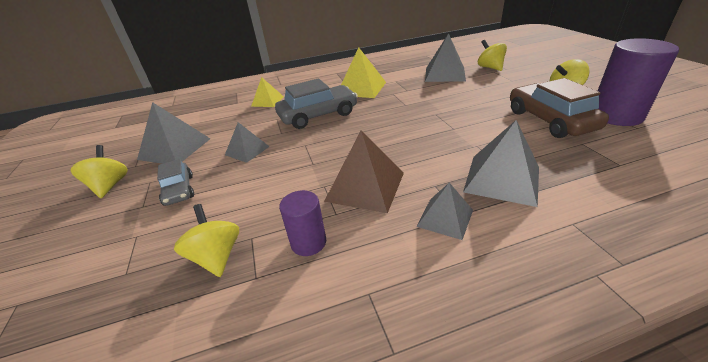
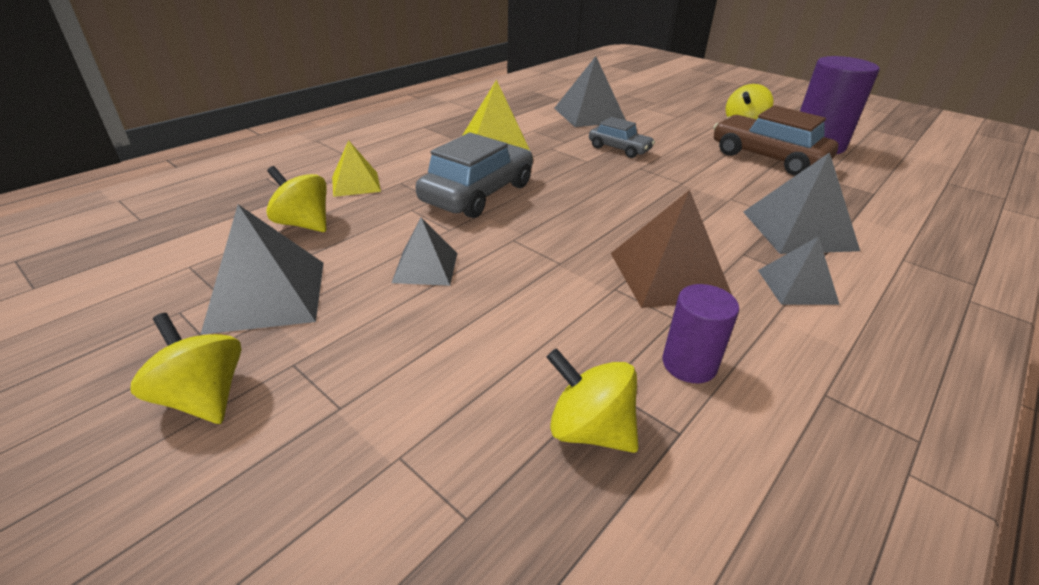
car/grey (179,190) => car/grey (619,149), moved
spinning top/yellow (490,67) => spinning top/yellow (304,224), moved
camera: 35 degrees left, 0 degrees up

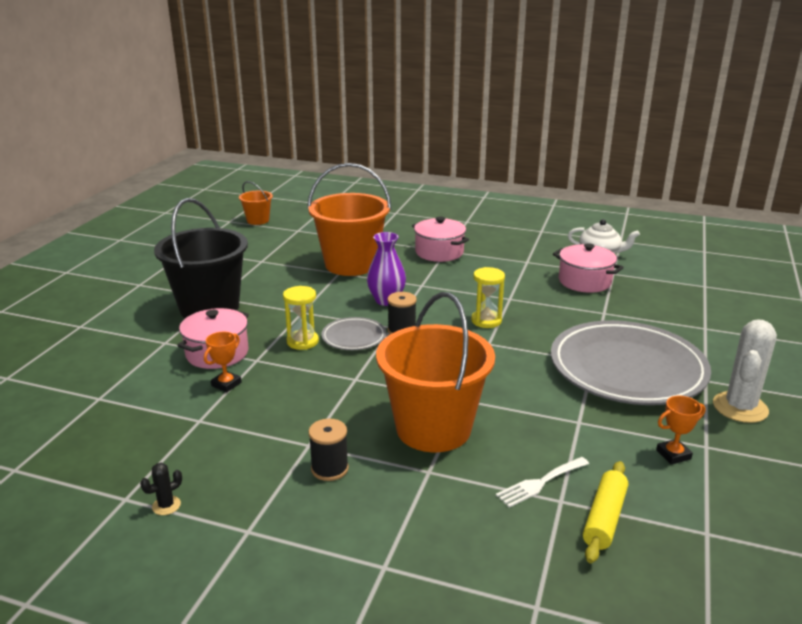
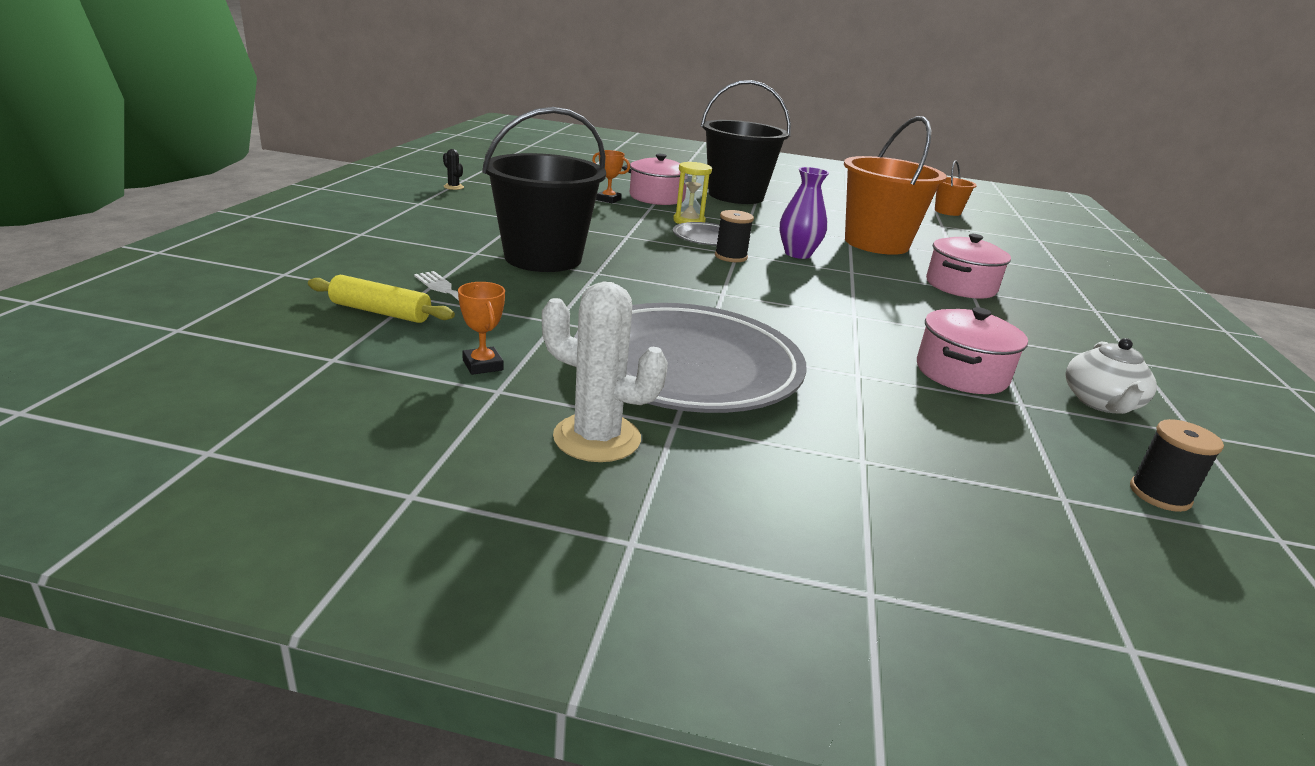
hourglass/yellow (486,321) => nothing
spool/black (329,469) => spool/black (1159,495), moved
bucket/orange (433,428) => bucket/black (543,258)
camera: 80 degrees right, 0 degrees up

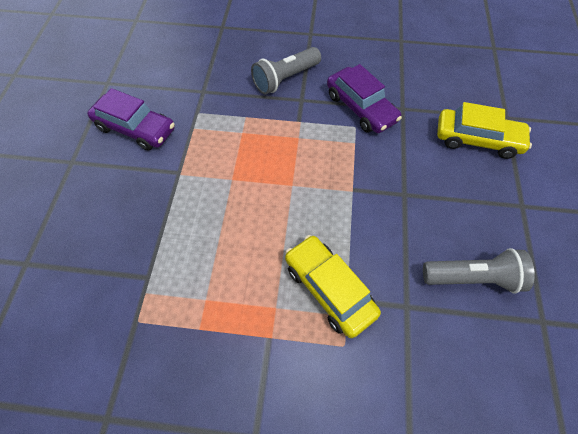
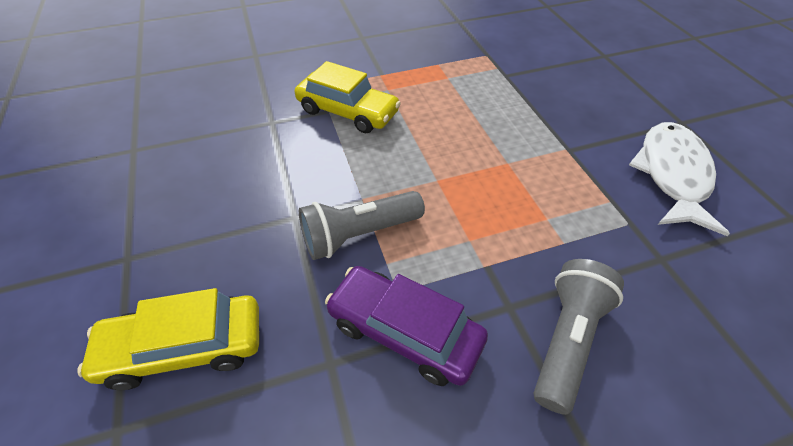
flashlight/grey (473,278) => flashlight/grey (359,234), moved
car/purple (135,128) => fish/white (672,174)
camera: 155 degrees right, 10 degrees down

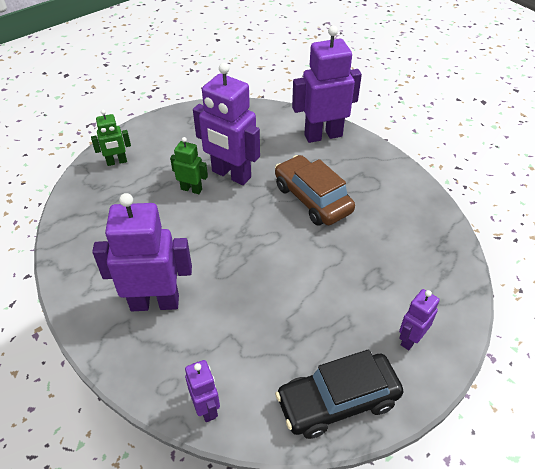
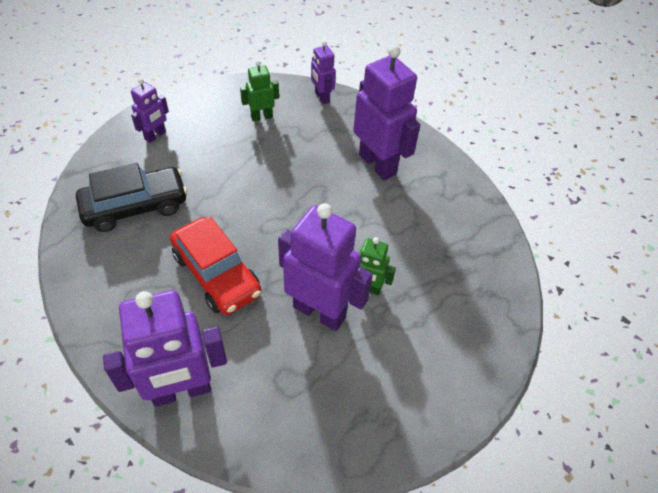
robot/green (117,162) => robot/green (261,117), moved
car/black (338,401) => car/black (135,206), moved
car/brown (312,199) => car/red (217,274)
robot/purple (155,302) => robot/purple (378,164), 120 degrees counterclockwise
camera: 175 degrees right, 5 degrees up

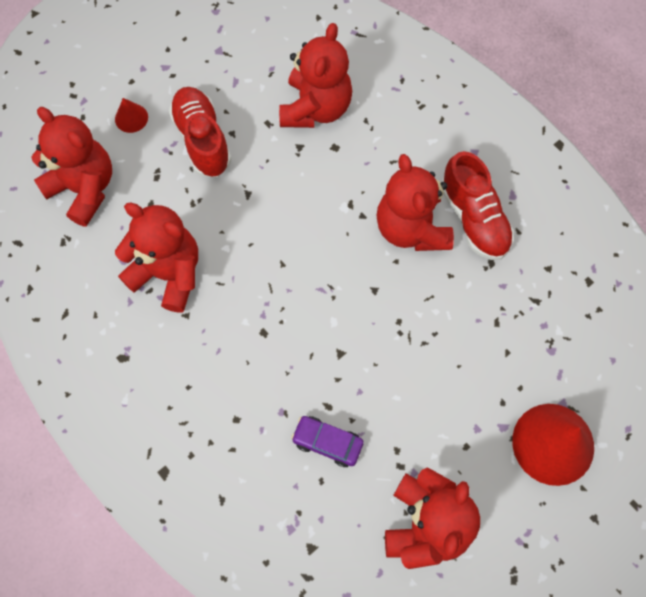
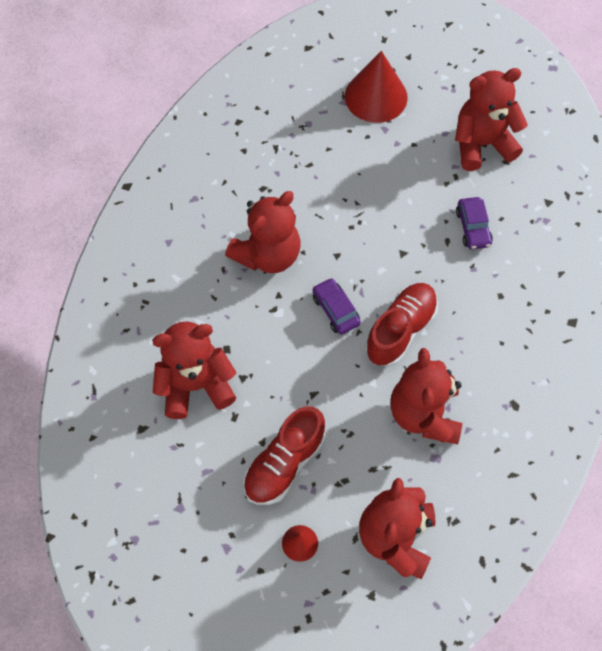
nothing => car/purple (335,310)
shoe/red (474,218) => shoe/red (400,330), moved
camera: 120 degrees left, 5 degrees down

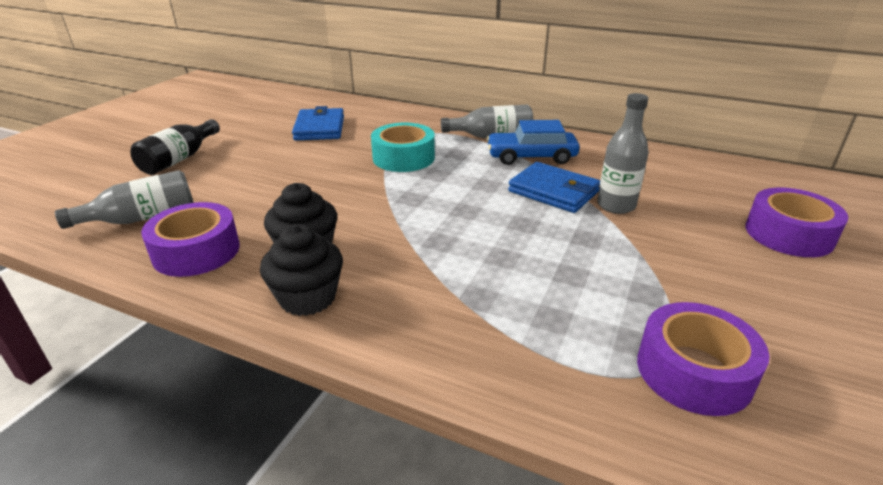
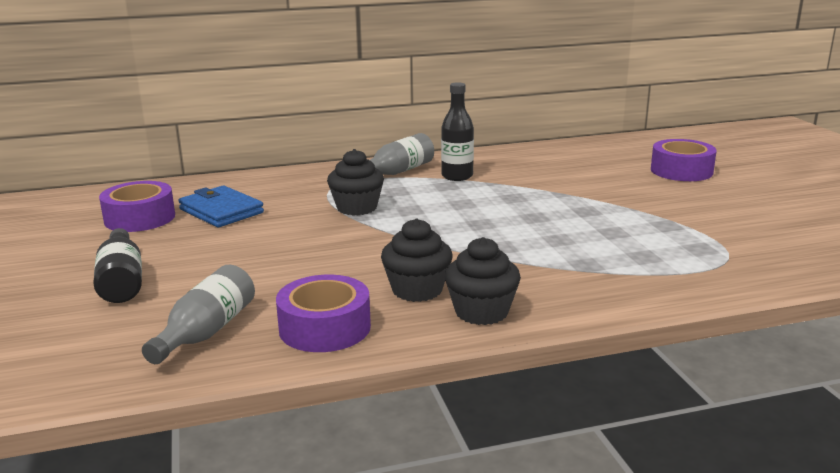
wallet/blue (553,191) => nothing
bottle/grey (616,205) => nothing
tape/purple (694,371) => tape/purple (140,218), moved
tape/turquoise (403,158) => cupcake/black (357,208)
car/blue (531,157) => bottle/black (457,176)
camera: 40 degrees left, 10 degrees down

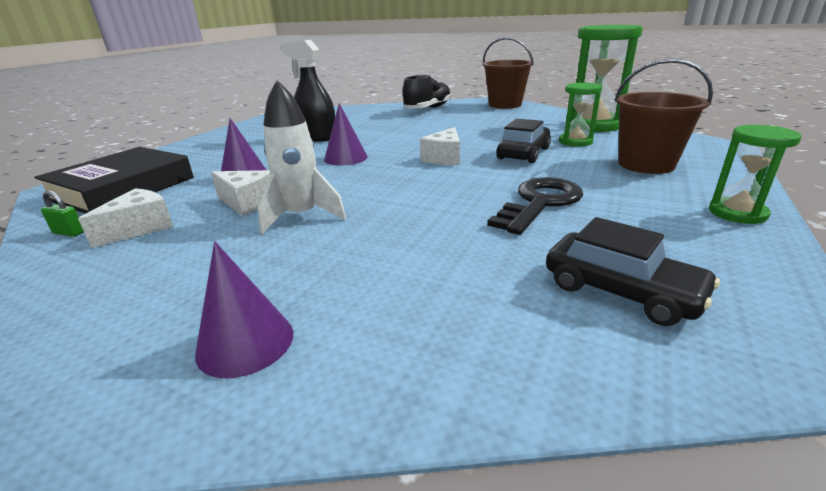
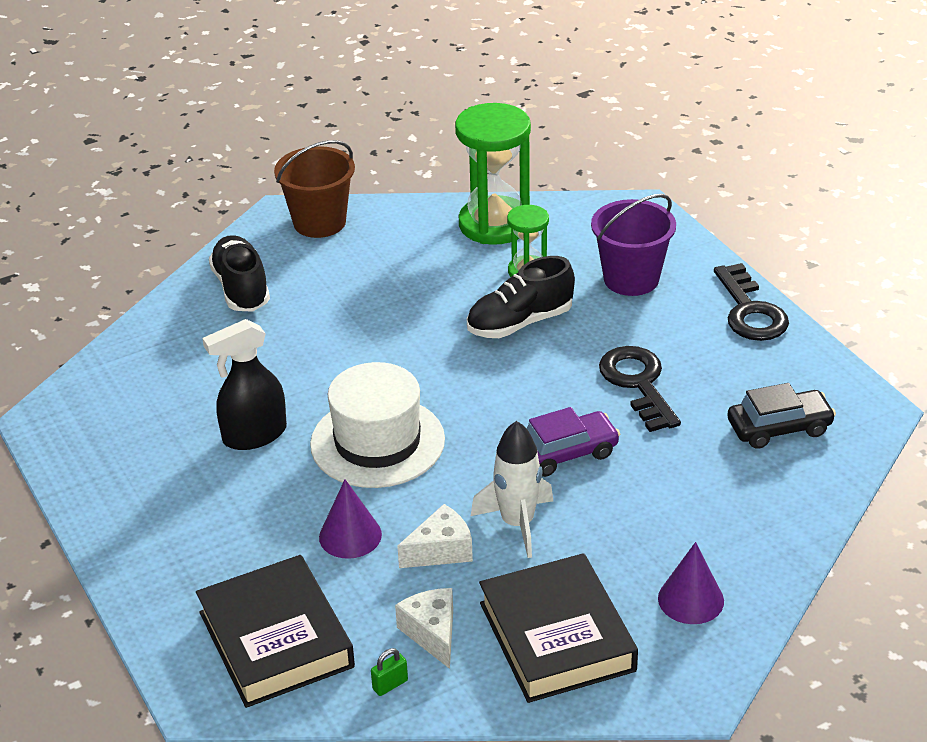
cheese/white (444,158) => nothing
nothing => book/black (556,637)
nothing => car/purple (565,453)
cone/purple (345,158) => hat/white (377,442)
car/black (523,154) => shoe/black (520,323)
hourglass/green (737,213) => key/black (750,311)
bucket/brown (646,164) => bucket/purple (631,279)
camera: 55 degrees left, 10 degrees up

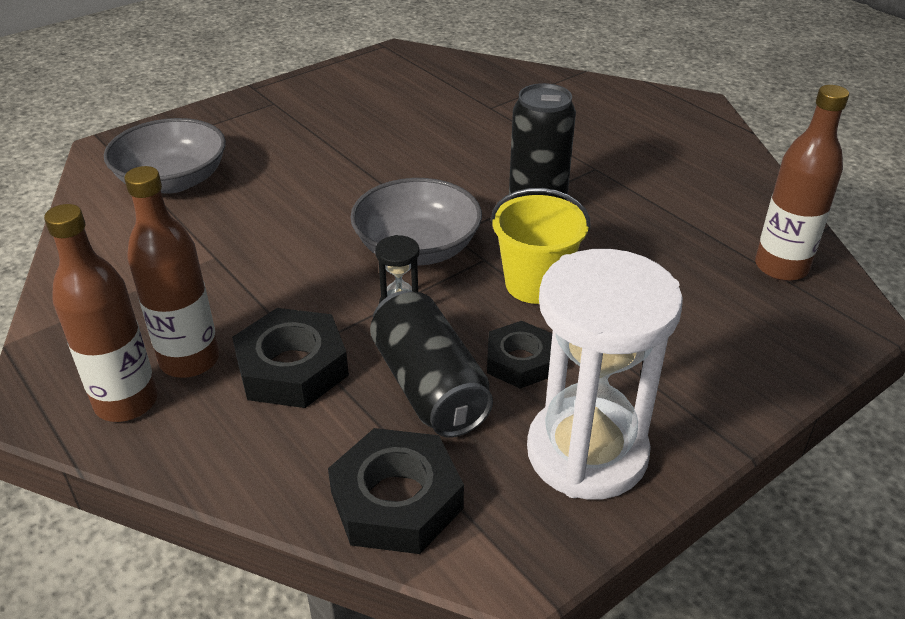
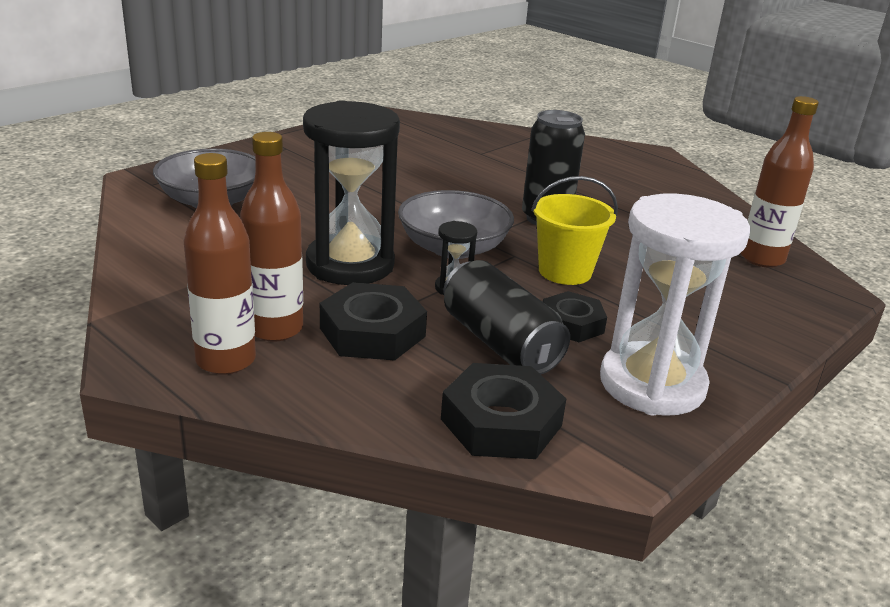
nothing => hourglass/black (350,265)
camera: 10 degrees left, 10 degrees down

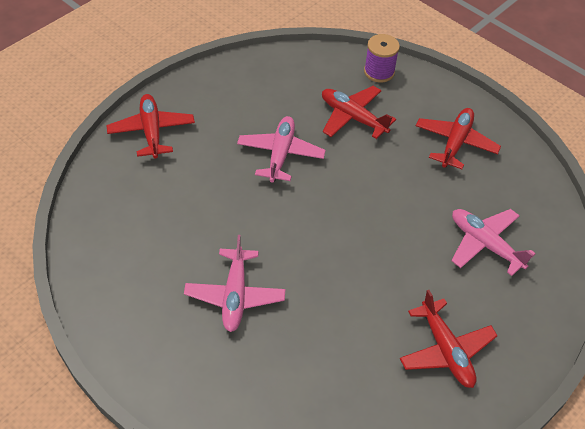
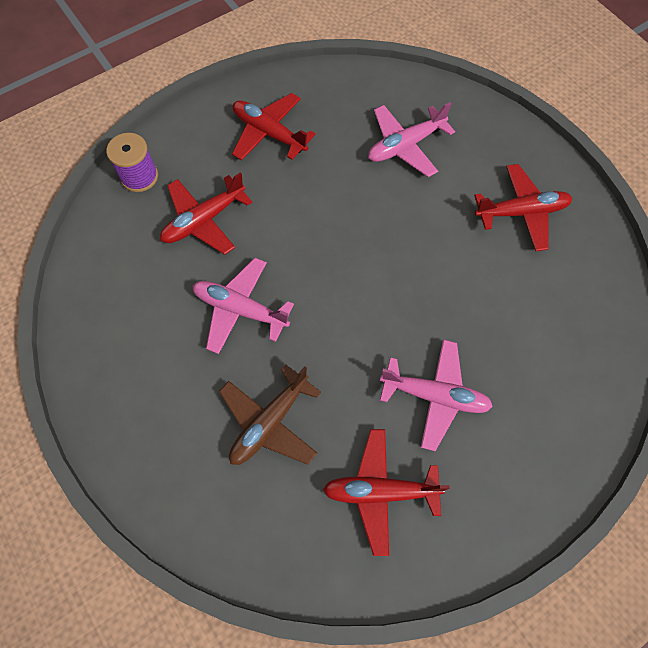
nothing => plane/brown (269,422)
plane/red (151,131) => plane/red (380,491), moved
camera: 75 degrees left, 15 degrees up

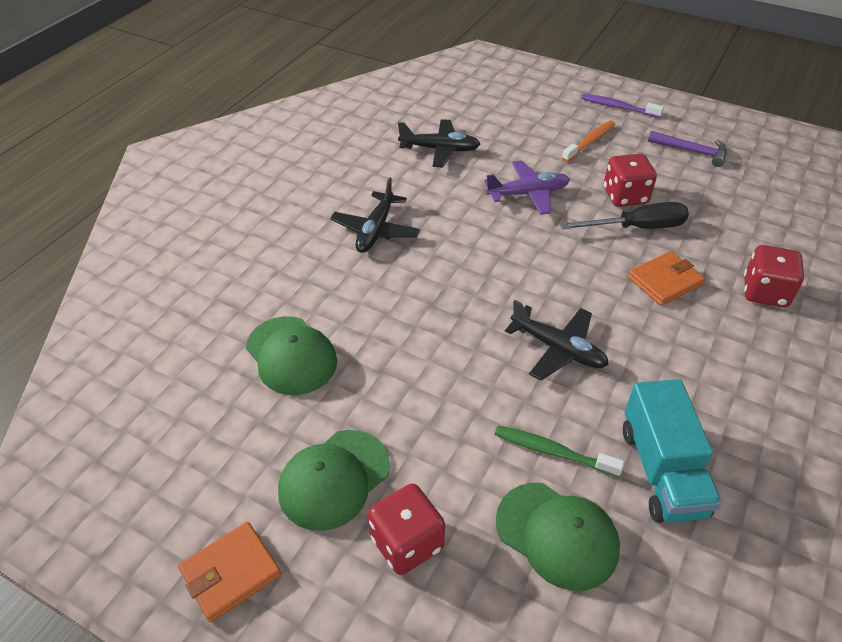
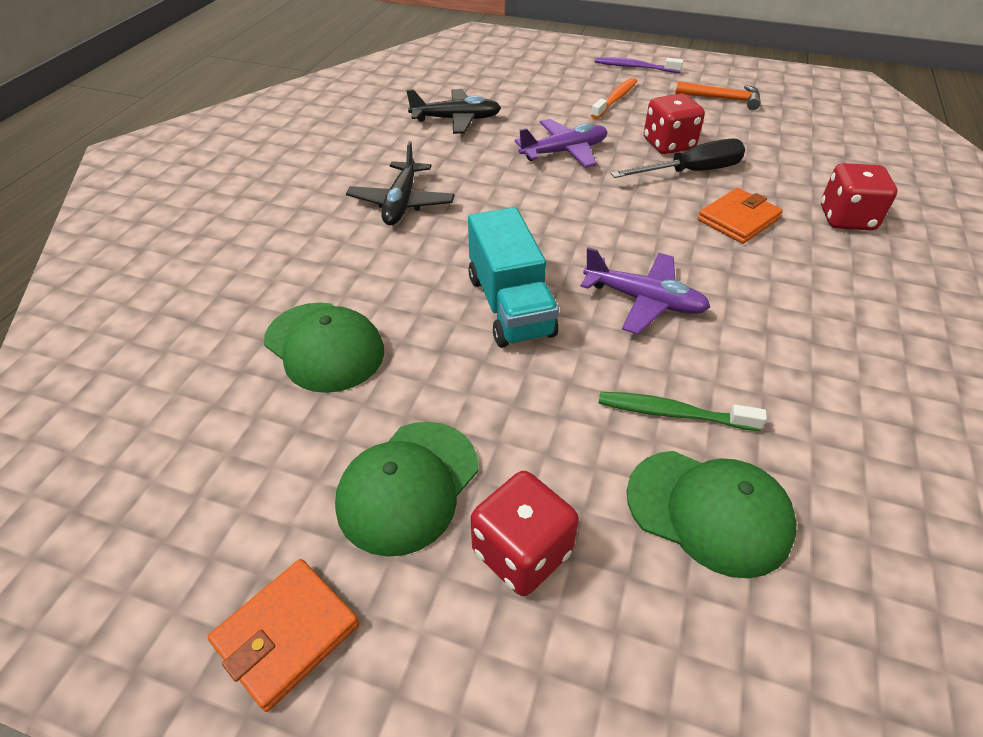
truck/turquoise (662,471) => truck/turquoise (510,305), moved
plane/black (558,349) => plane/purple (644,300)
hammer/purple (691,151) => hammer/orange (722,99)
camera: 10 degrees left, 0 degrees up

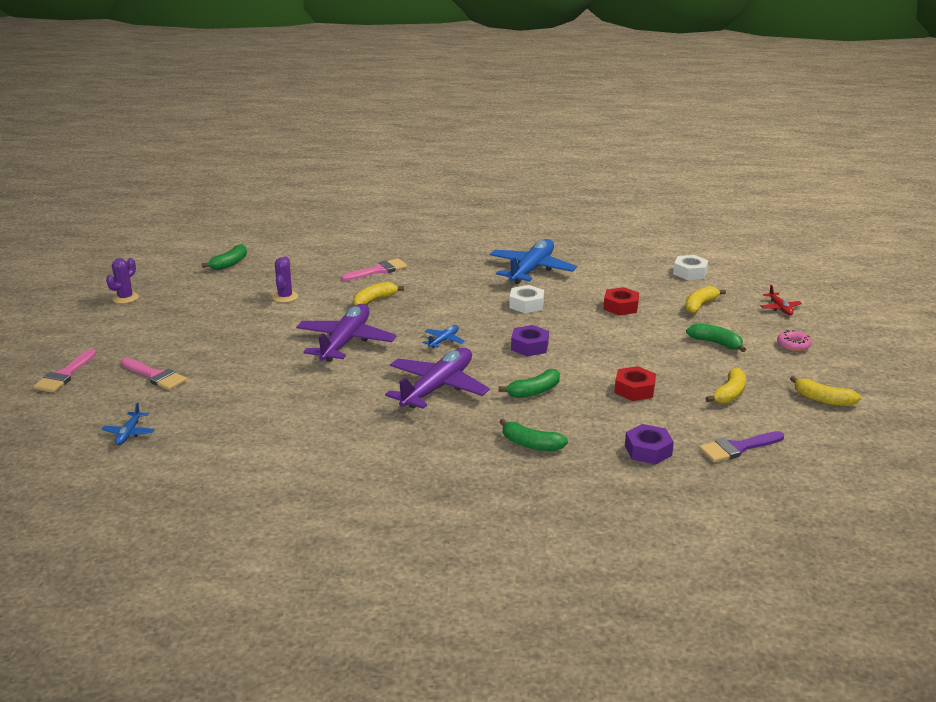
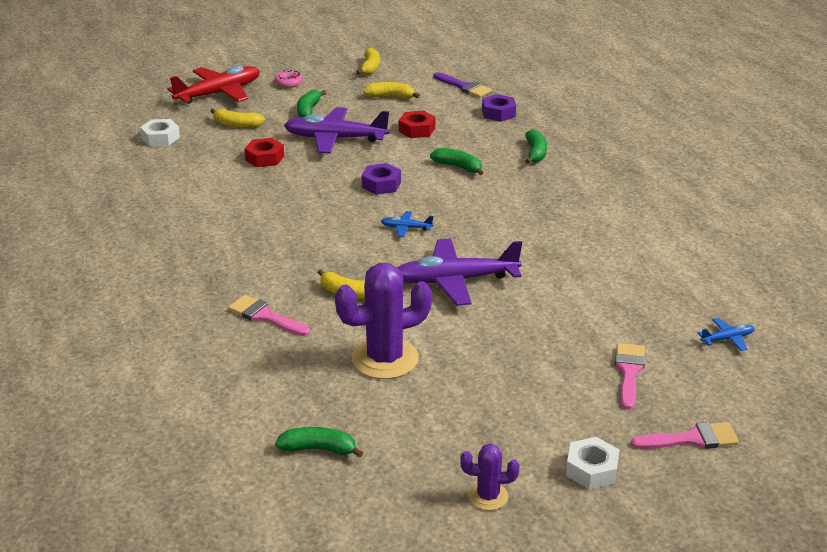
plane/blue (531,270) => nothing
plane/purple (437,388) => plane/purple (335,139), moved
nut/white (526,304) => nut/white (591,469), moved
cactus/purple (285,297) => cactus/purple (385,359), x1.94
plane/red (780,308) => plane/red (218,93), x2.26
camera: 115 degrees left, 5 degrees up

